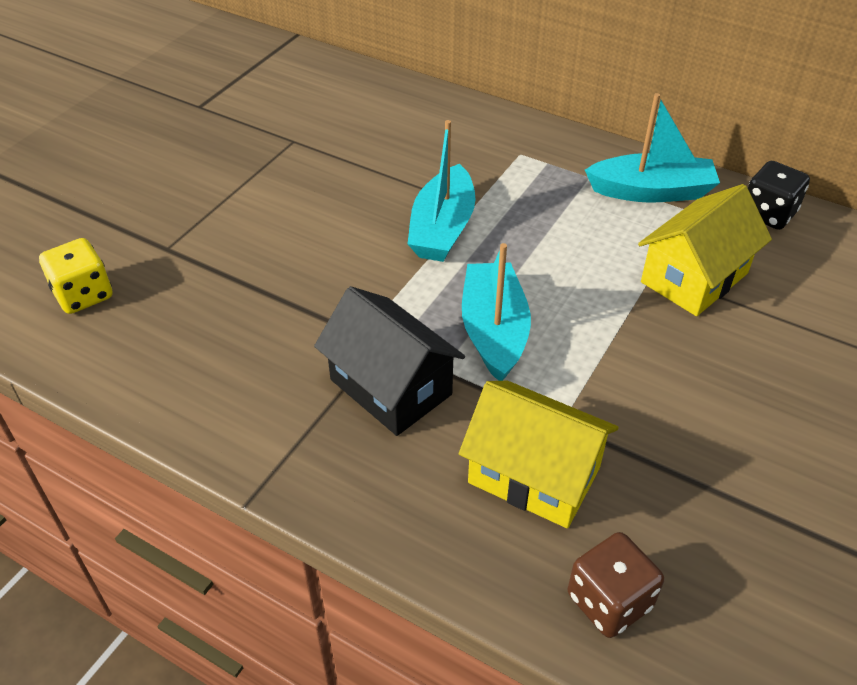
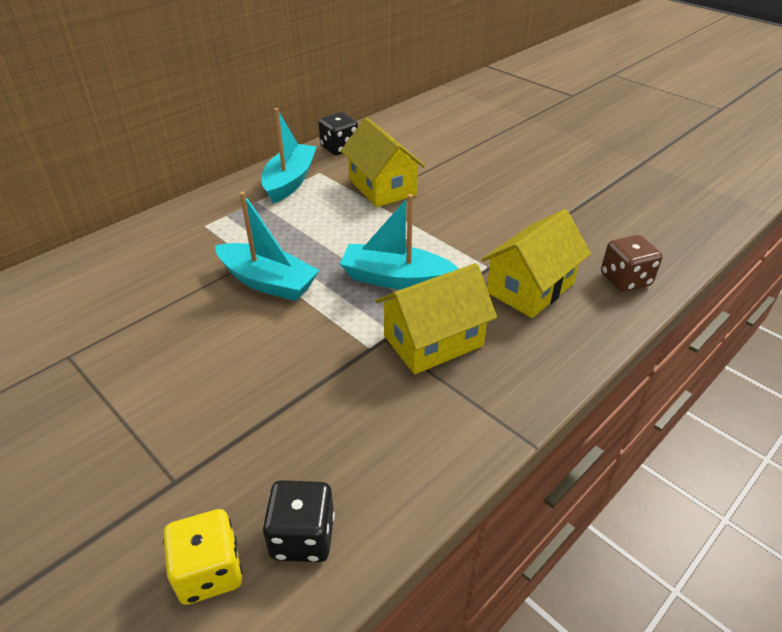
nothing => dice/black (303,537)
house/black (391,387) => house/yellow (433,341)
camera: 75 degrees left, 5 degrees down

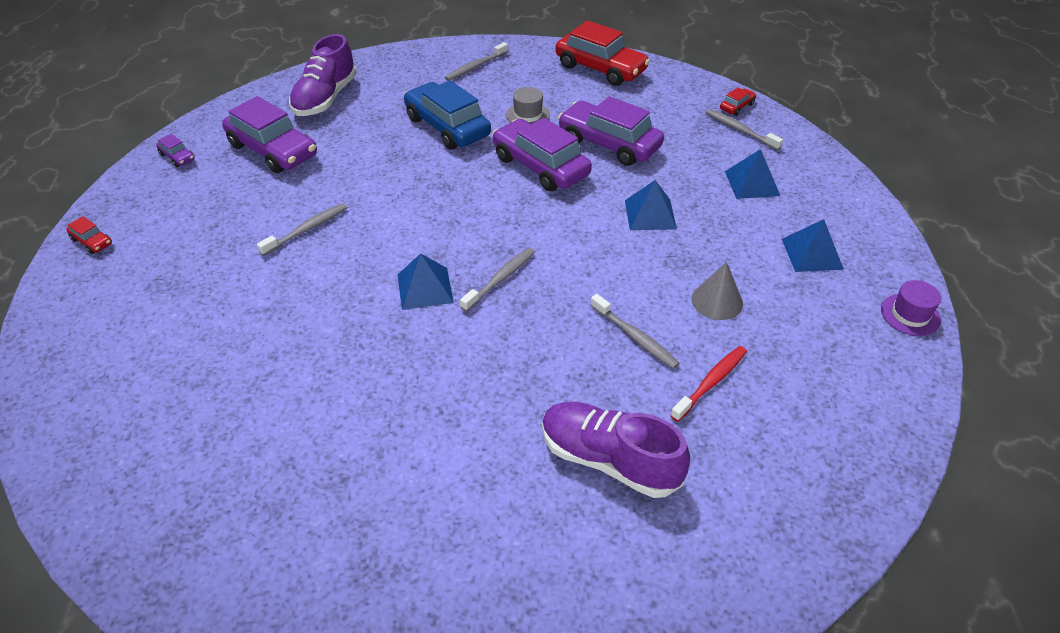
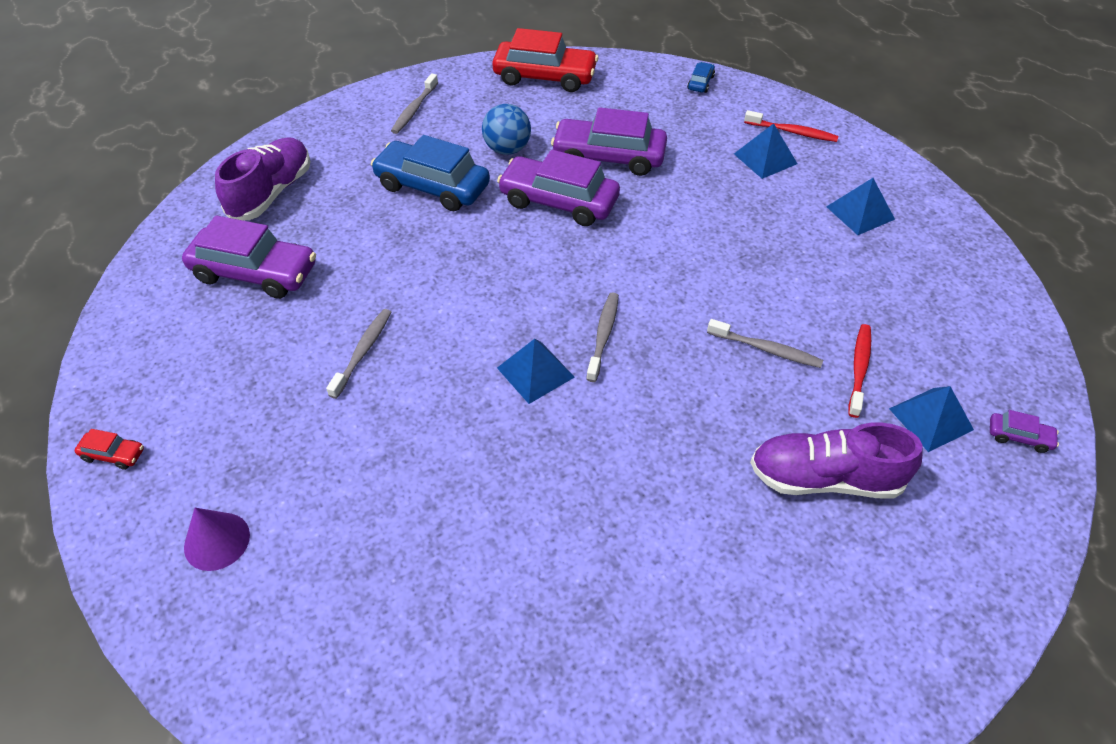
cone/grey (717,301) => nothing
toothbrush/grey (740,130) => nothing
hat/purple (910,315) => nothing
nothing => cone/purple (217,541)
nothing => toothbrush/red (792,132)
car/purple (177,157) => car/purple (1019,437), moved
pyramid/blue (650,214) => pyramid/blue (931,419), moved
hat/grey (528,115) => ball/blue (507,149)
car/red (737,106) => car/blue (700,83)
shoe/purple (325,98) => shoe/purple (271,193), 150 degrees counterclockwise
camera: 25 degrees left, 5 degrees up

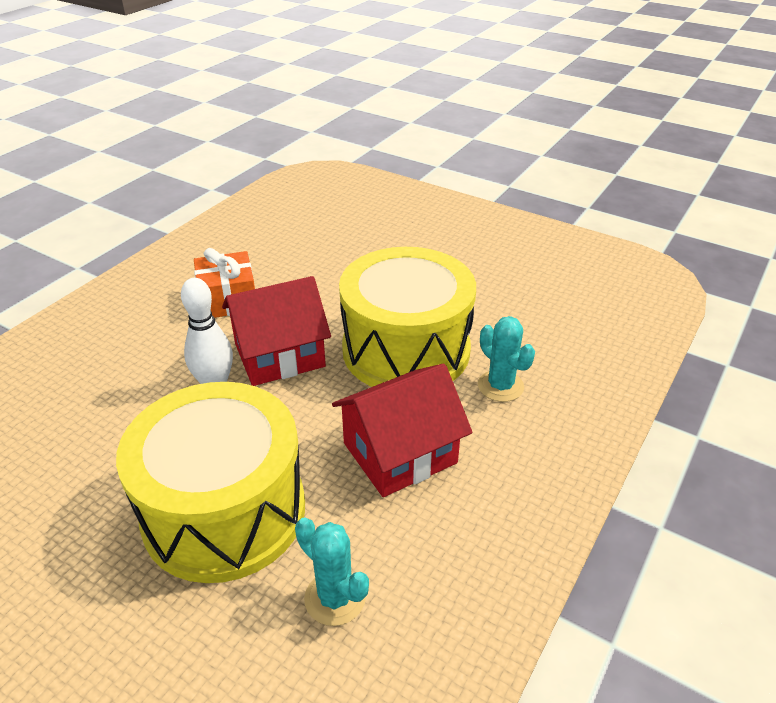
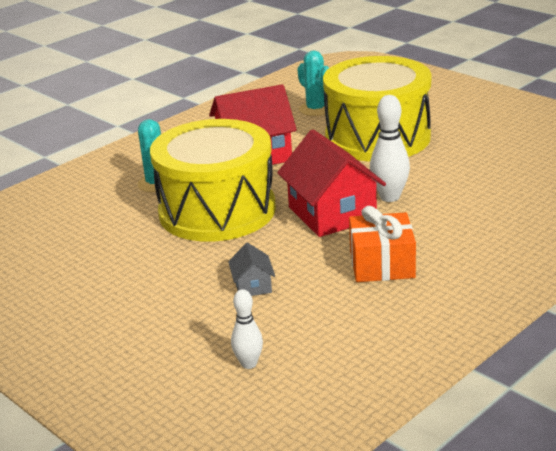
nothing => house/grey (253,286)
nothing => bowling pin/white (249,364)
house/red (279,355) => house/red (332,214), 75 degrees clockwise
camera: 165 degrees left, 10 degrees down

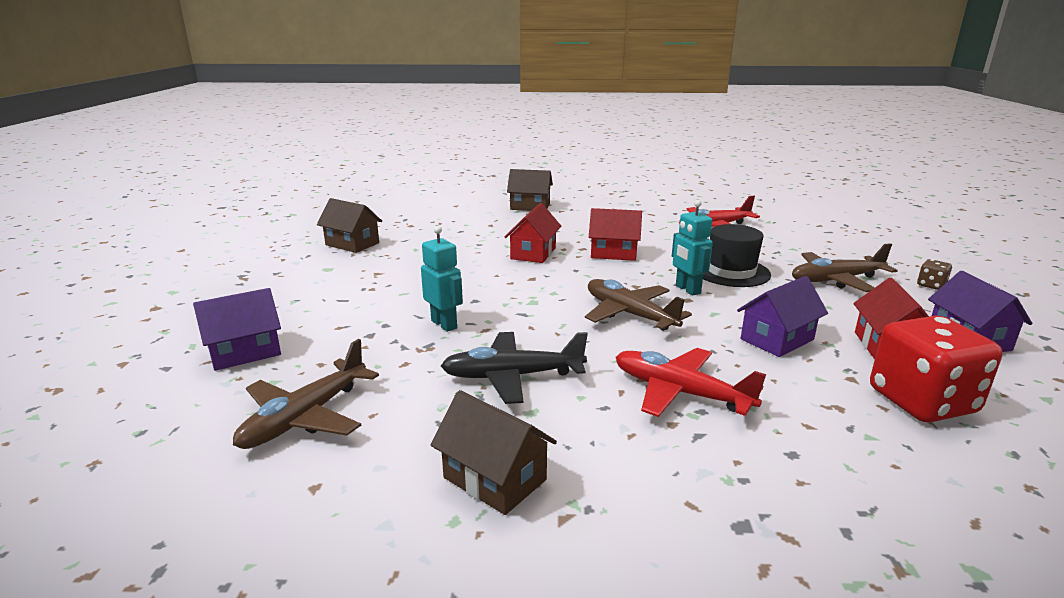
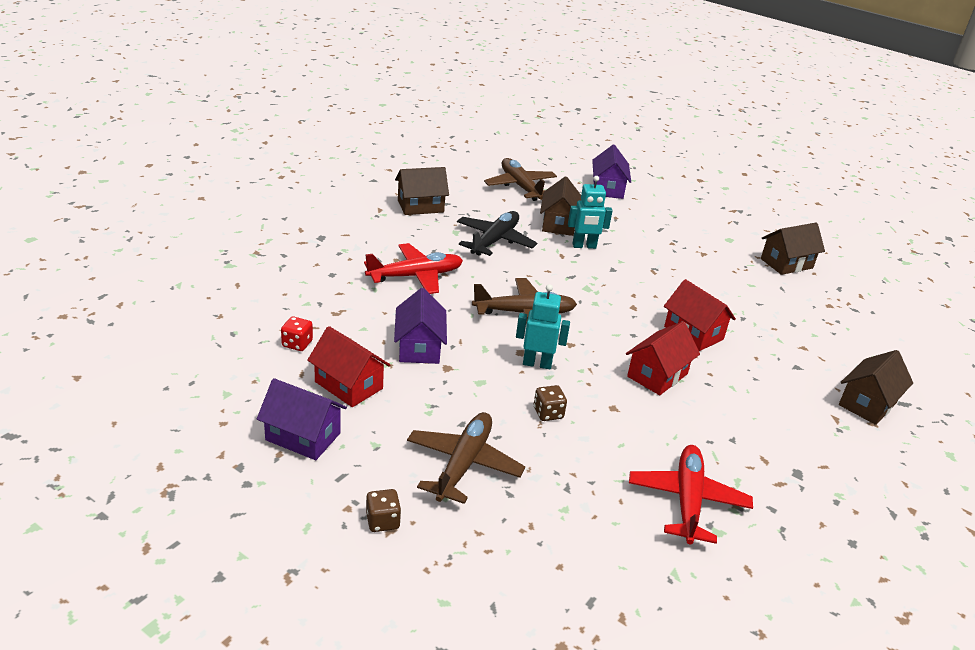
nothing => house/brown (558,224)
hat/black (731,272) => dice/brown (548,413)
dice/red (922,401) => dice/red (297,344), x0.43
camera: 120 degrees right, 10 degrees up

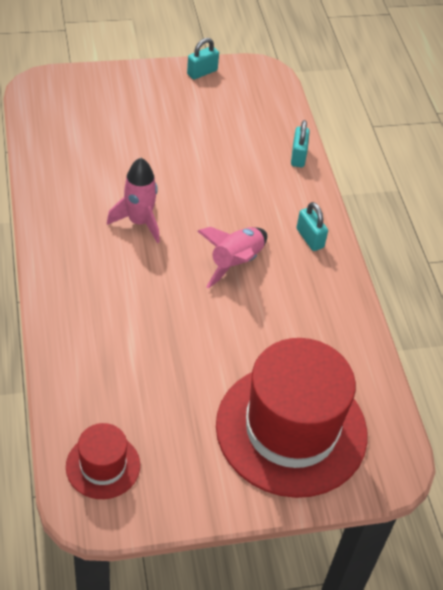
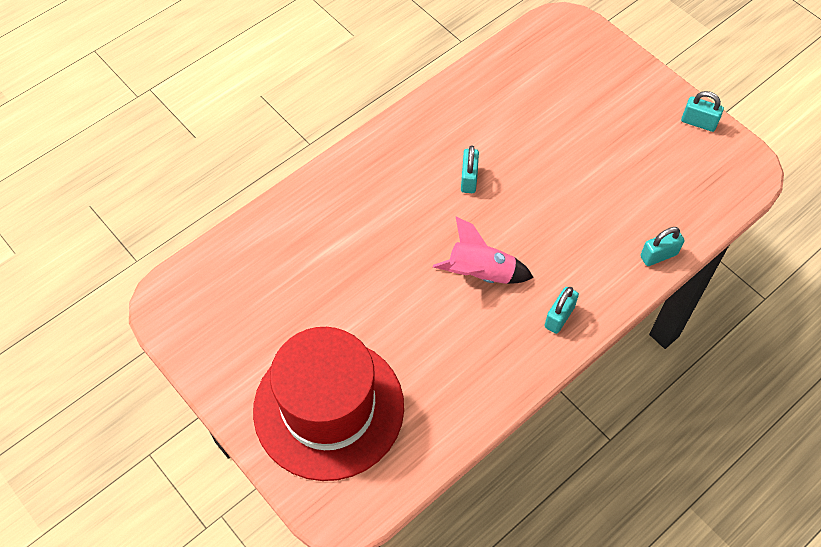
hat/red (103,466) => nothing
rocket/pink (139,222) => padlock/turquoise (469,179)
camera: 65 degrees right, 10 degrees up

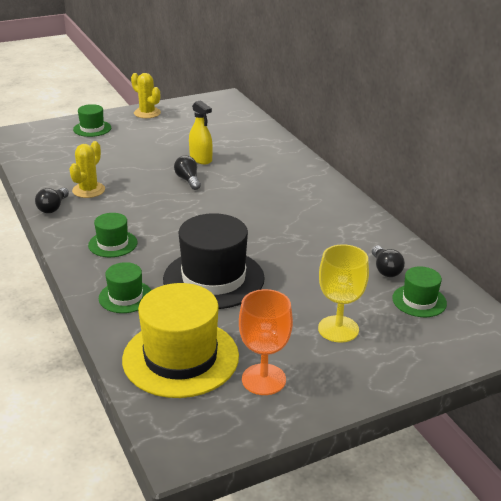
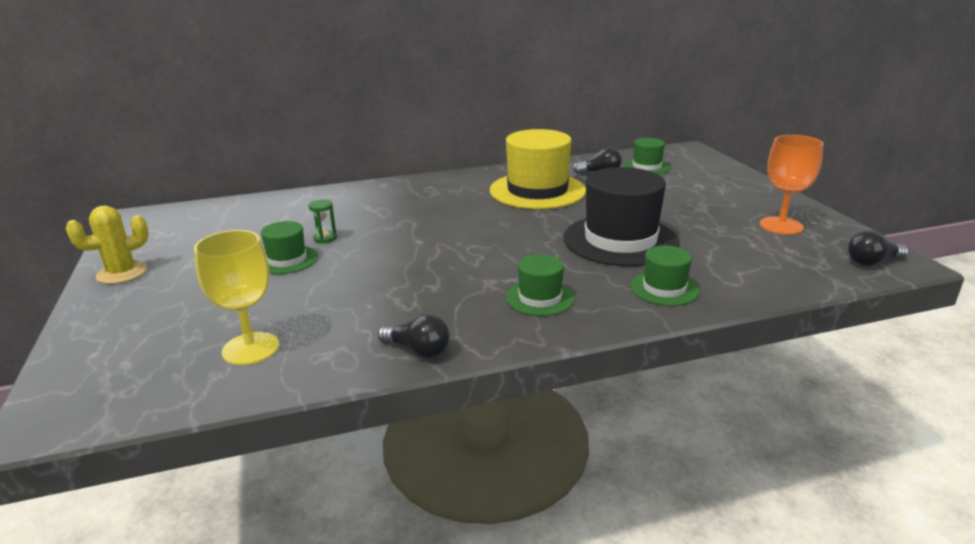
cactus/yellow (88,190) => nothing
hat/green (92,128) => hat/green (287,260), moved
hat/yellow (180,357) => hat/yellow (537,191), moved
light bulb/black (188,180) => light bulb/black (872,262), moved
goblet/yellow (338,329) => goblet/yellow (251,348), moved
spray bottle/yellow (201,159) => hourglass/green (325,238)
camera: 80 degrees left, 5 degrees down

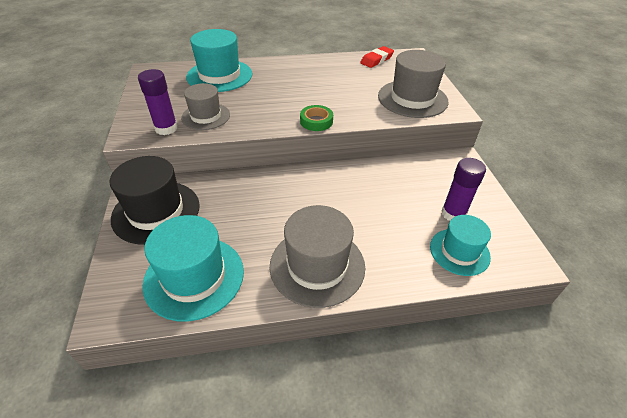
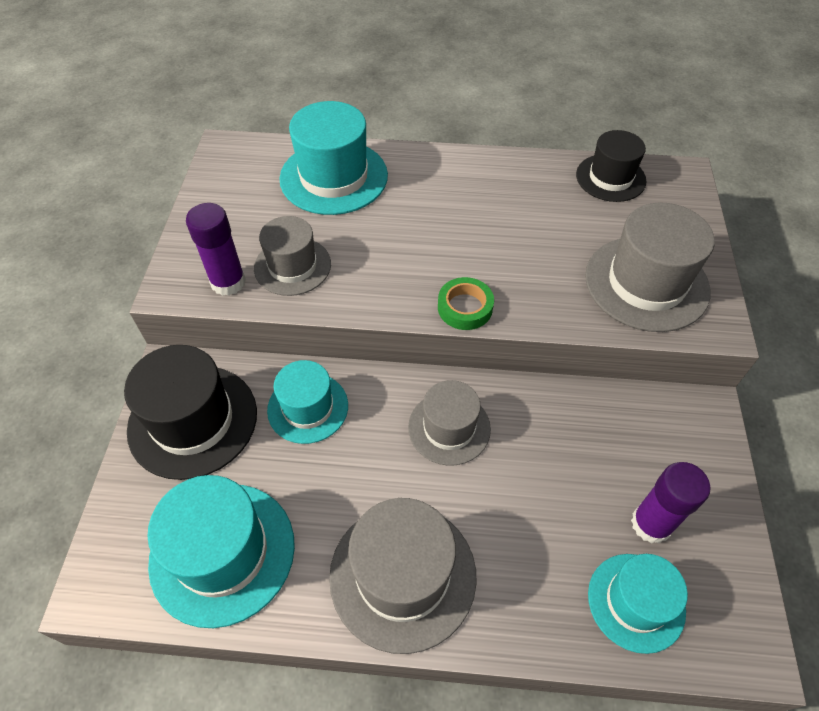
nothing => hat/turquoise (308,407)
nothing => hat/grey (449,428)
eraser/red (376,60) => hat/black (610,178)
camera: 15 degrees right, 10 degrees up

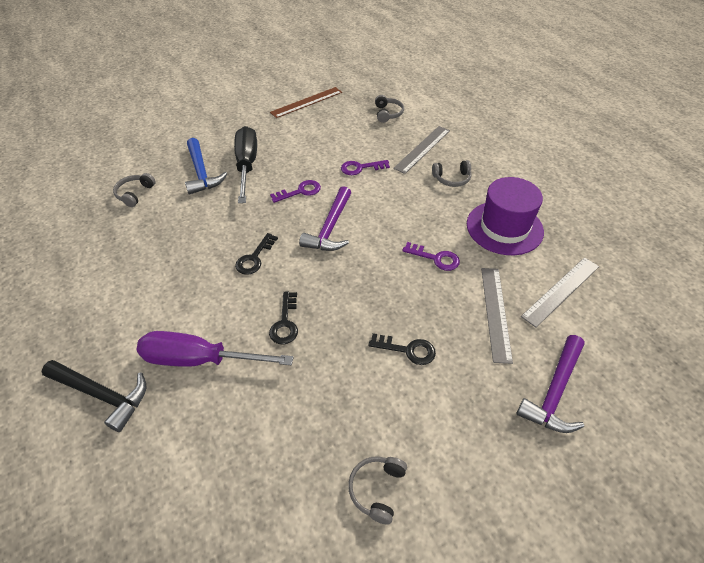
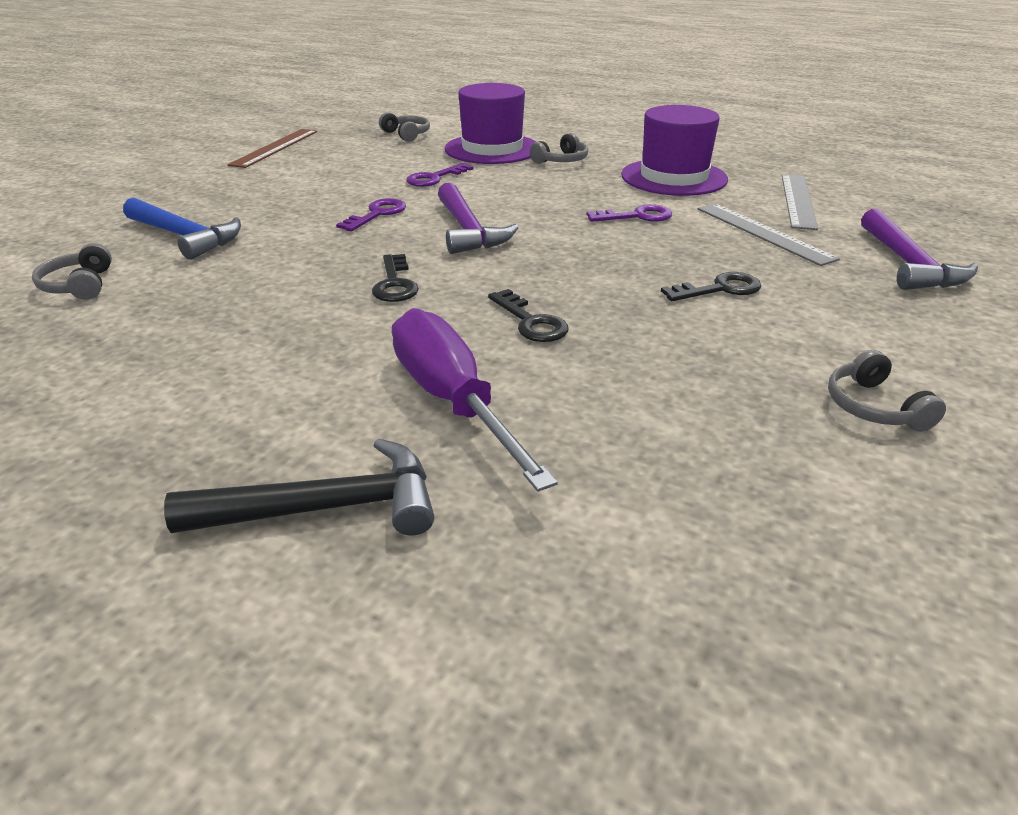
screwdriver/black (247,165) => nothing
ruler/grey (422,149) => hat/purple (492,149)
screwdriver/purple (199,360) => screwdriver/purple (452,401), 90 degrees clockwise
camera: 35 degrees left, 15 degrees down

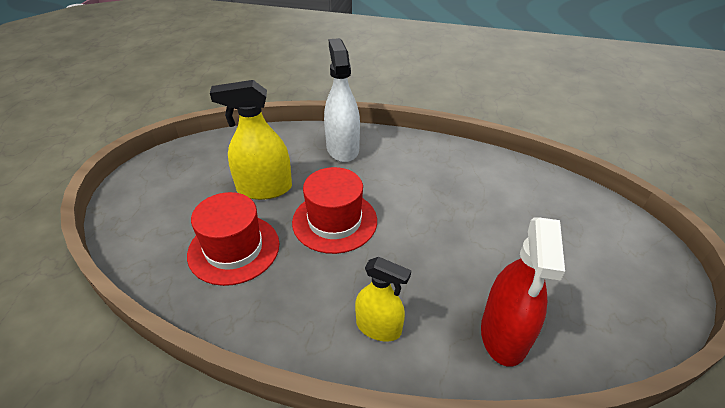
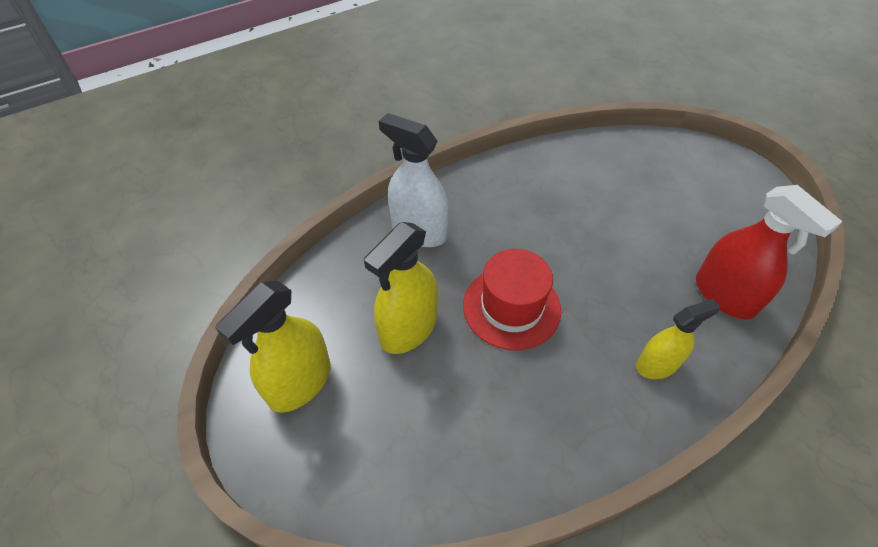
hat/red (234,249) => nothing
nothing => spray bottle/yellow (300,382)
camera: 45 degrees left, 10 degrees up

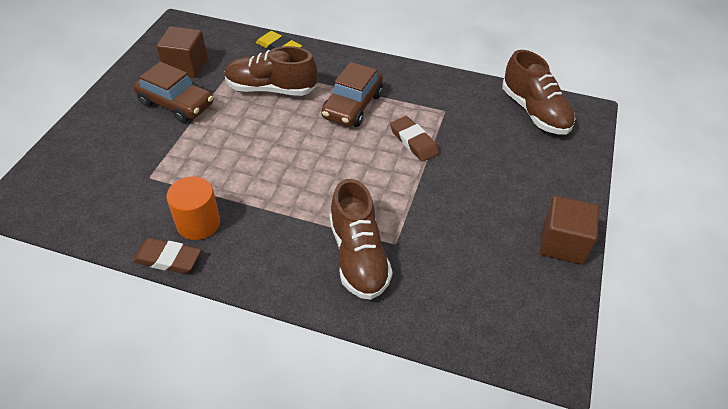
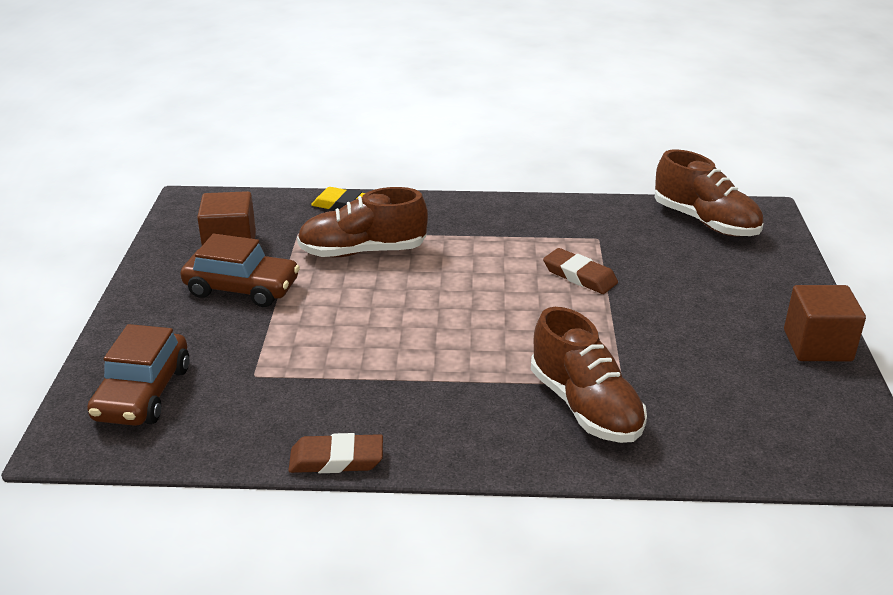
cylinder/orange (198,223) => nothing
car/brown (352,106) => car/brown (143,393), moved
camera: 15 degrees left, 15 degrees down

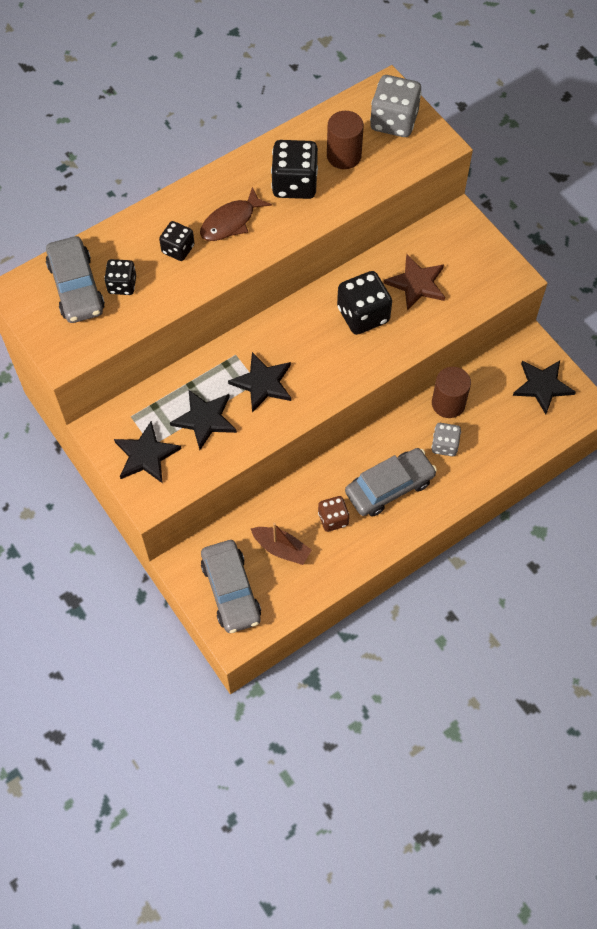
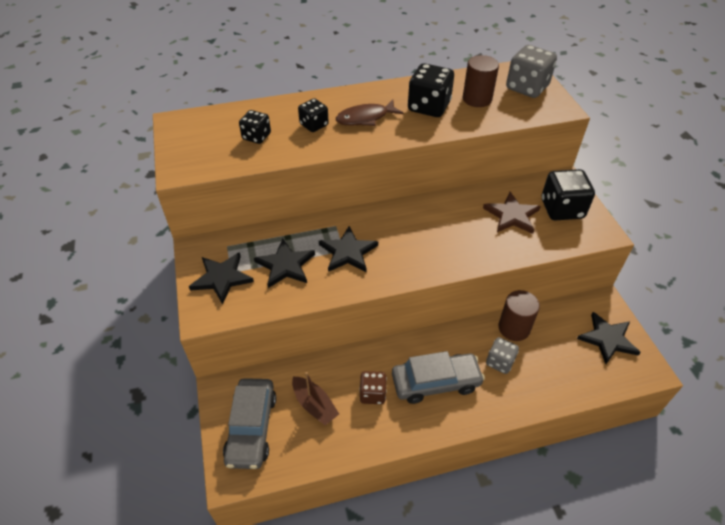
car/grey (76,287) => nothing
dice/black (363,315) => dice/black (562,209), moved
camera: 20 degrees right, 15 degrees down

